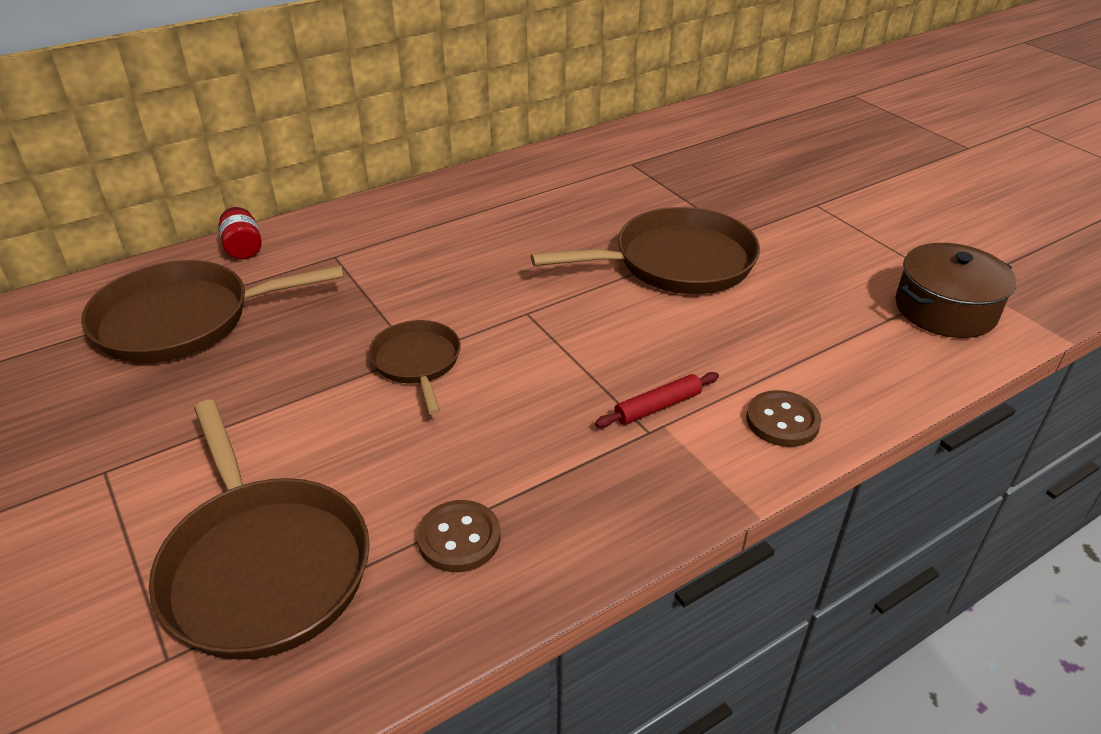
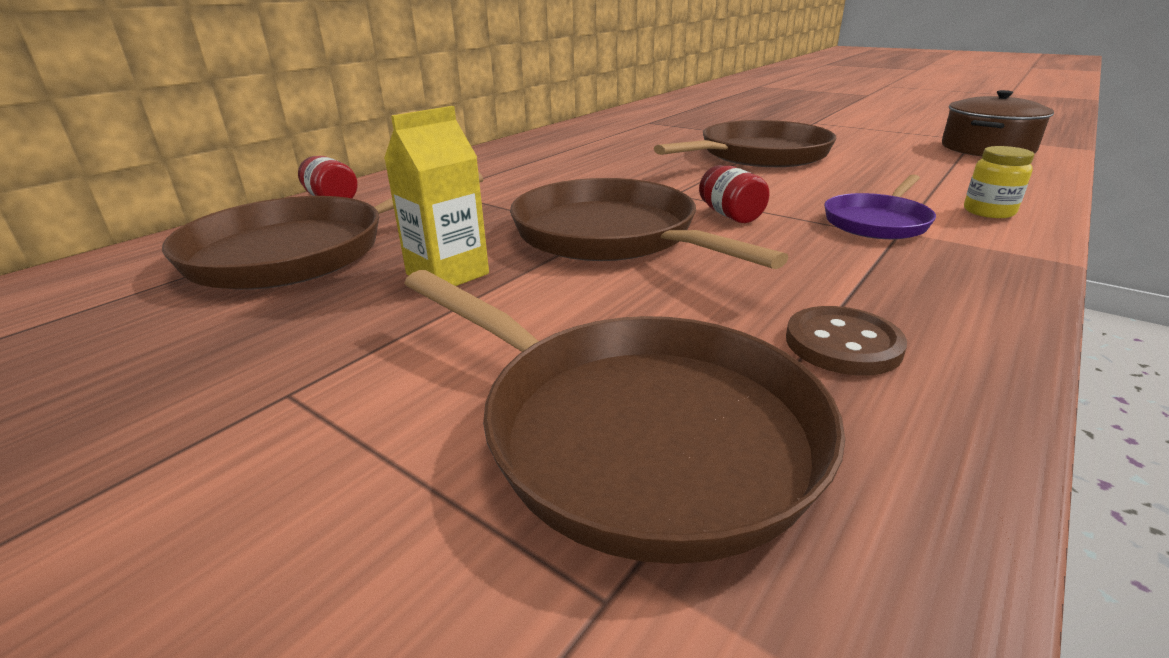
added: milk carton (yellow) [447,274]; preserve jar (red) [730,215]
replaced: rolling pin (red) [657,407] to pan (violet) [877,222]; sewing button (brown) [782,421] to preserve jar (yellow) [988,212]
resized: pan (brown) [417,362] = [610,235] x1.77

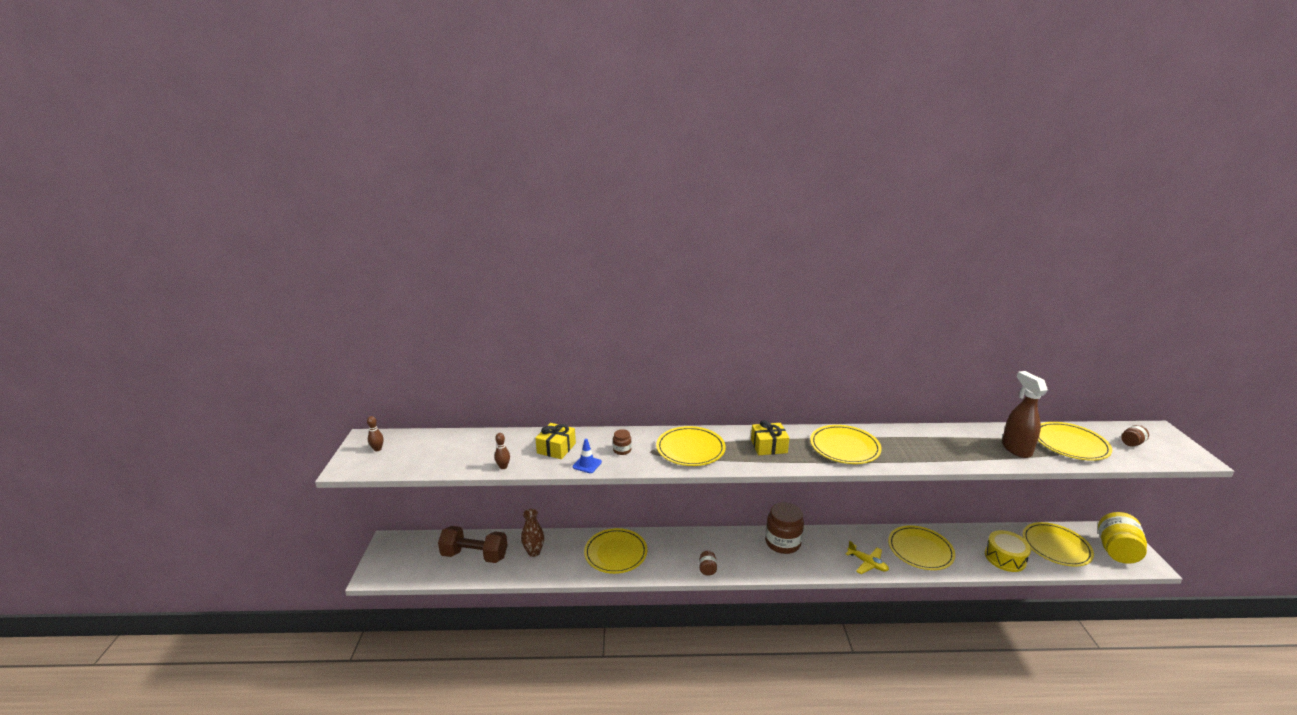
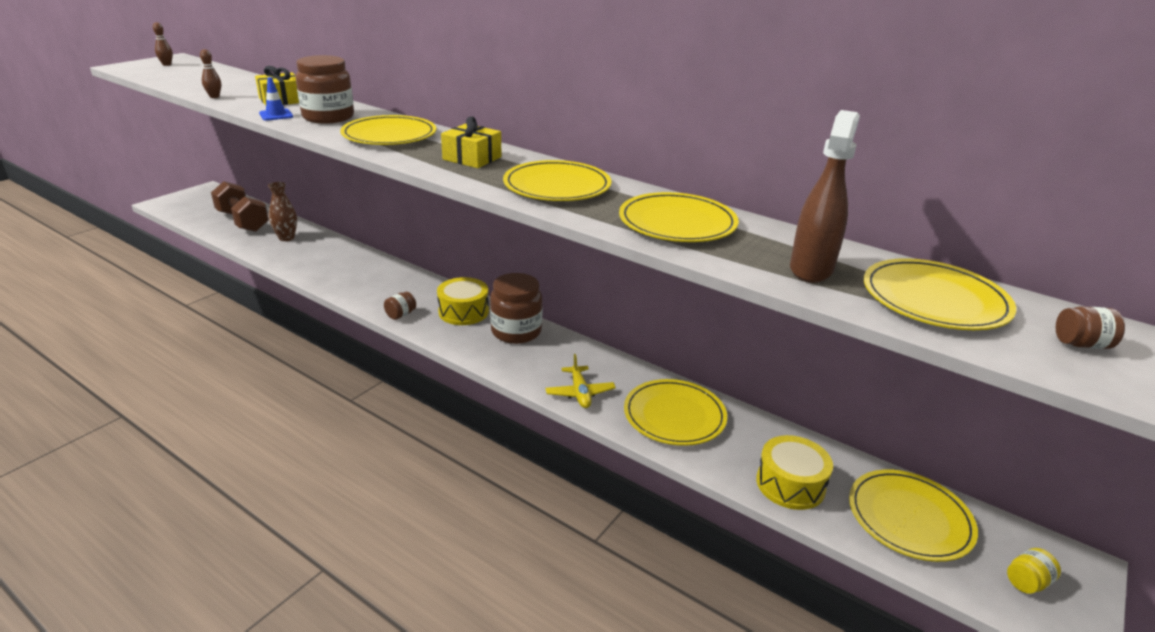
added: drum (yellow) [463,312]
moved: flat dish (yellow) [615,553] to [677,223]
resized: preserve jar (brown) [622,450] = [328,117] x2.17; preserve jar (yellow) [1116,551] = [1027,582] x0.46

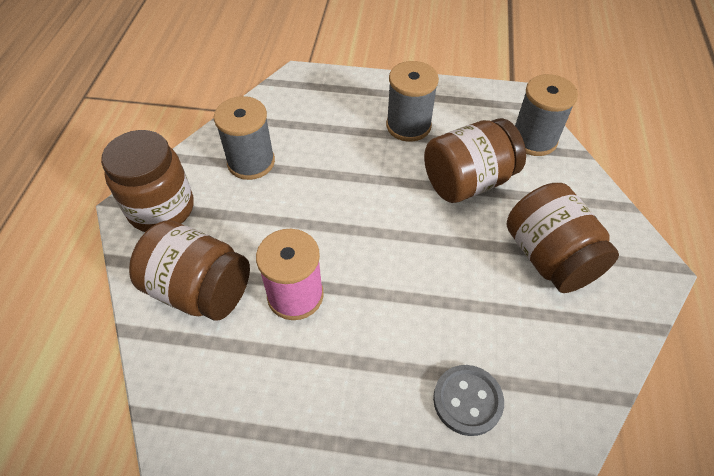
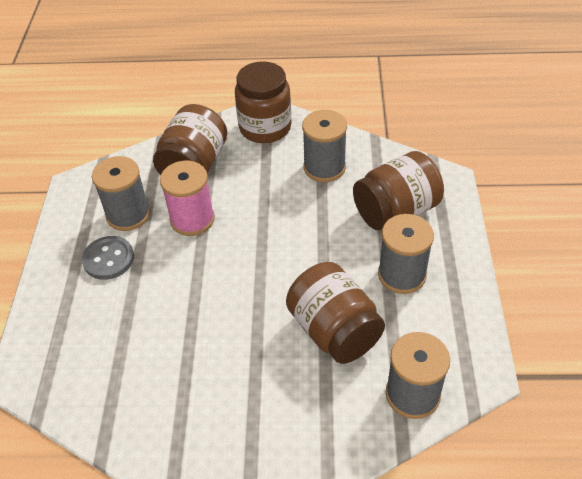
added: reel of thread (grey) [128,214]
moved: preserve jar (brown) [549,257] to [396,211]; sewing button (grey) [467,400] to [108,259]

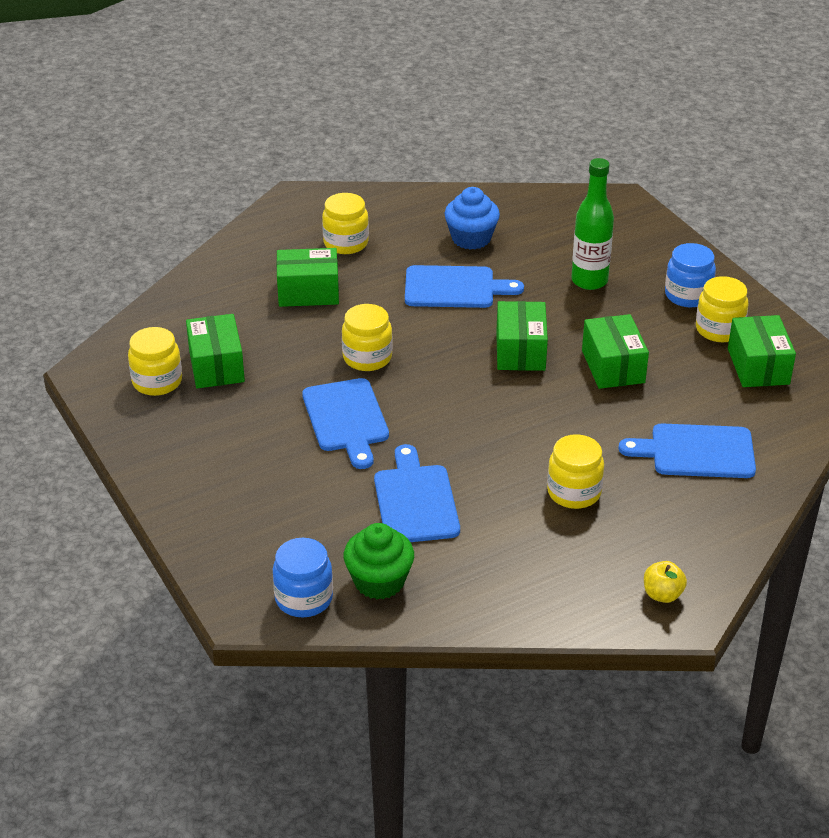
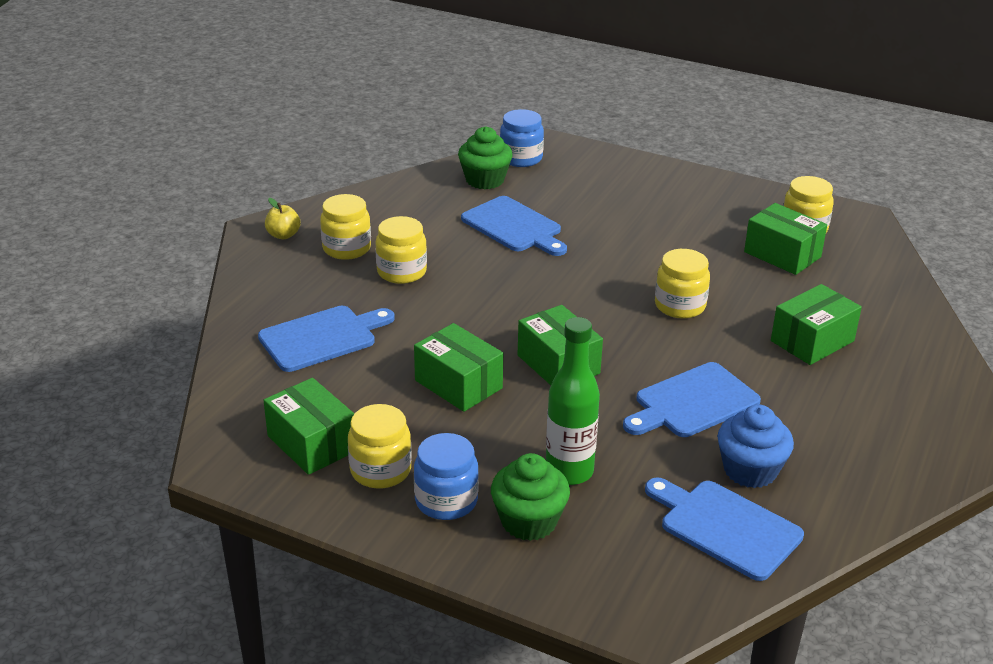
added: fairy cake (leaf-green) [529,521]
moved: preserve jar (yellow) [346,243] to [346,248]; chopping board (cobalt) [346,419] to [725,527]

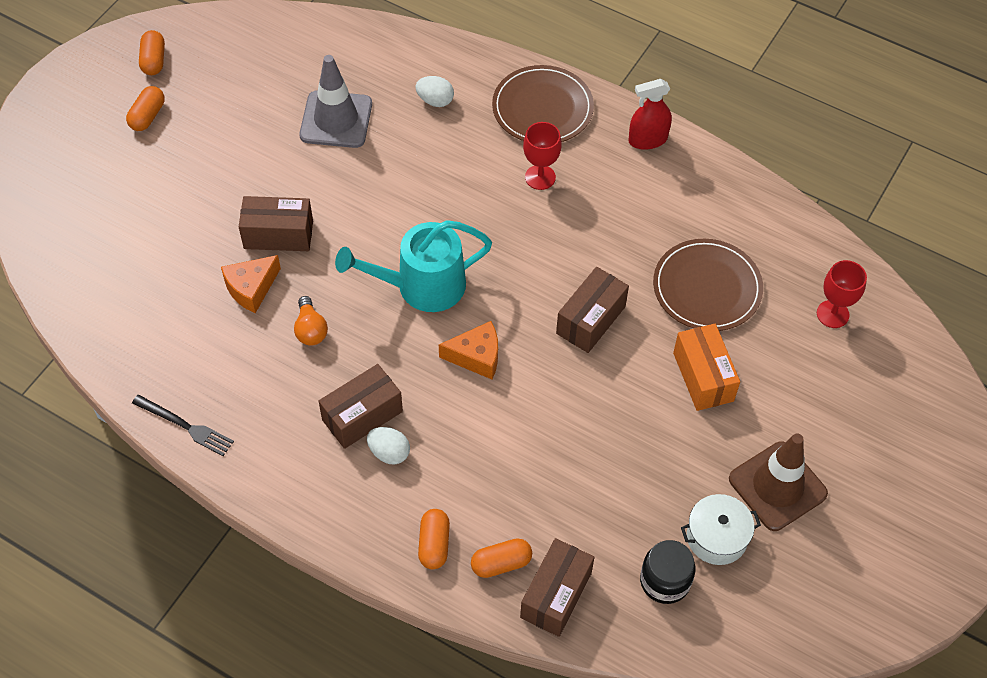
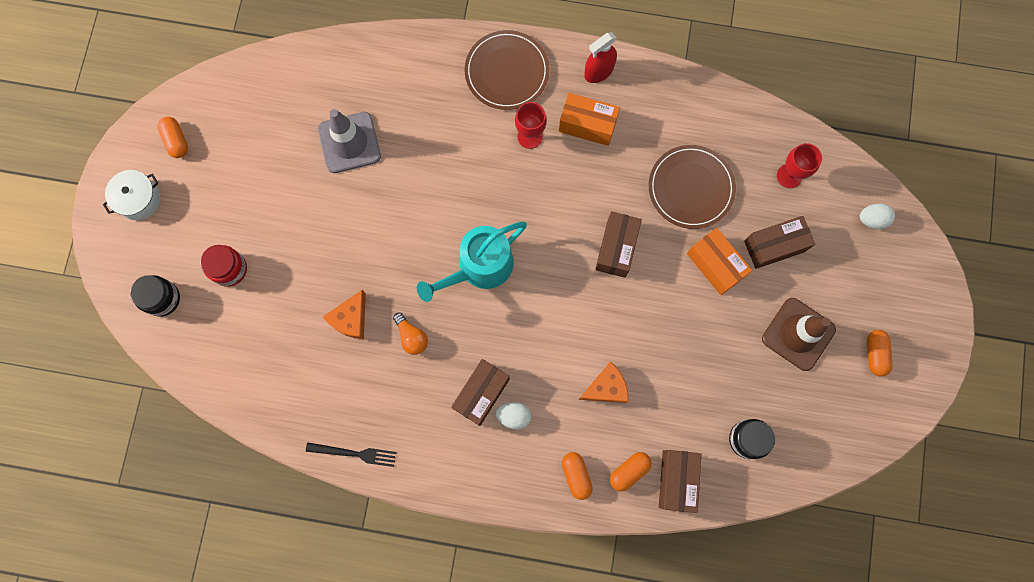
added: parcel (orange) [587,125]; preserve jar (red) [229,269]; preserve jar (jet-black) [162,299]
moved: egg (snow-white) [435,100] to [872,219]; capsule (orange) [147,116] to [875,354]; parcel (brown) [278,235] to [774,246]; cheese (orange) [476,356] to [606,387]; pot (snow-white) [716,537] to [139,199]

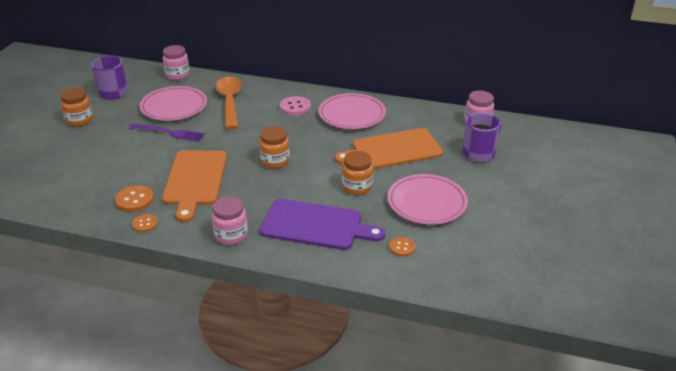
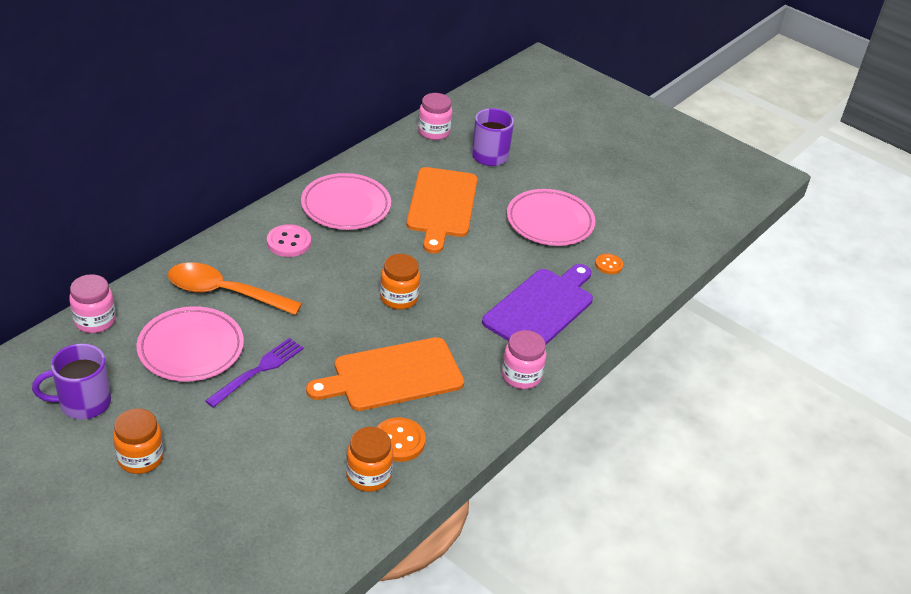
removed: sewing button (orange) [145,224]
moved: preserve jar (orange) [357,187] to [368,475]
turned: chopping board (orange) [195,180] = [392,376] 135 degrees clockwise

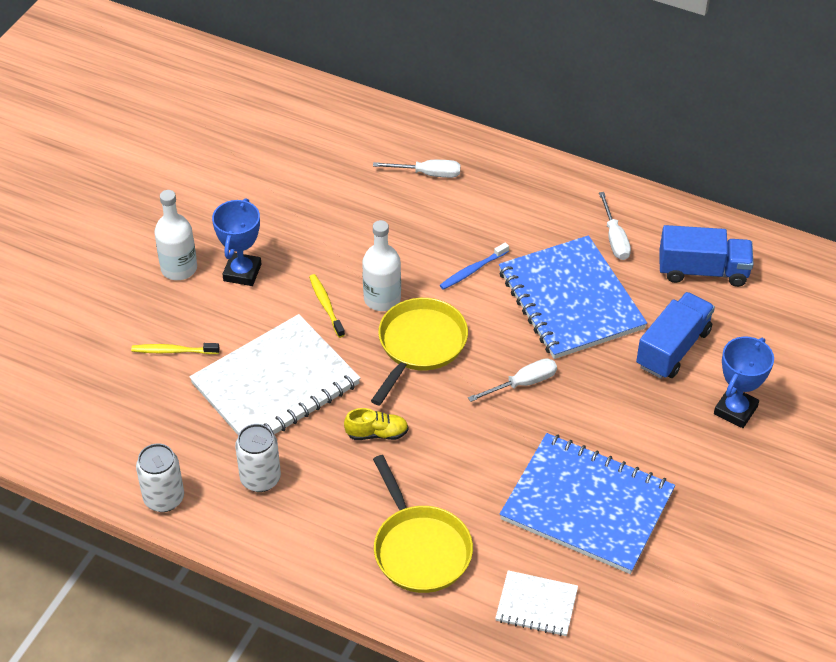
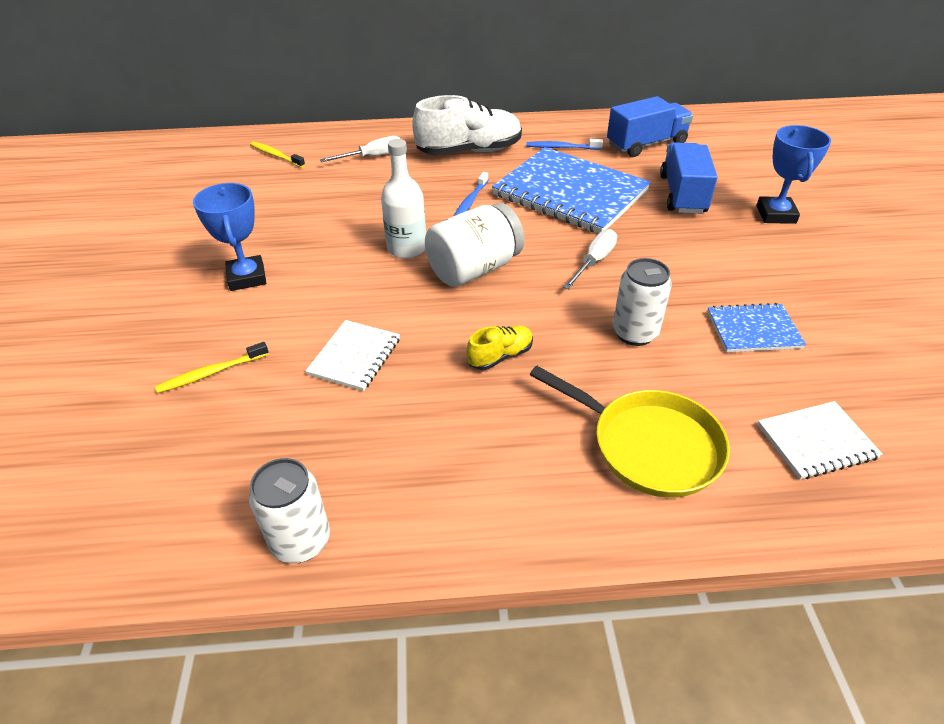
removed: flask (snow-white) [179,268]
added: lace-up shoe (snow-white) [469,151]
moved: toothbrush (yellow) [326,305] to [276,155]; tin (snow-white) [260,479] to [635,333]
replaced: screwdriver (snow-white) [614,238] to toothbrush (cobalt) [561,147]; pan (yellow) [419,345] to preserve jar (snow-white) [474,269]
resized: exercise book (snow-white) [275,384] = [355,357] x0.49; exercise book (cobalt) [587,505] = [753,330] x0.49

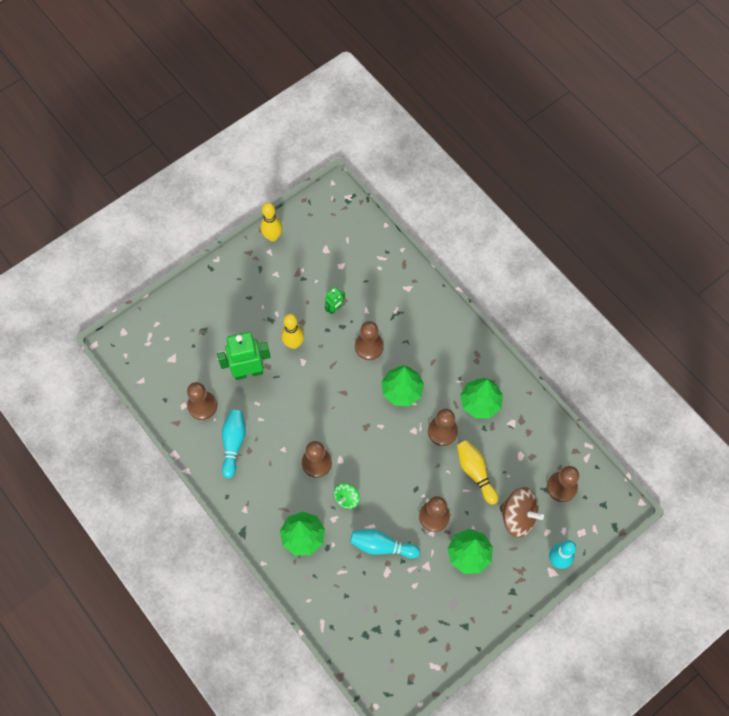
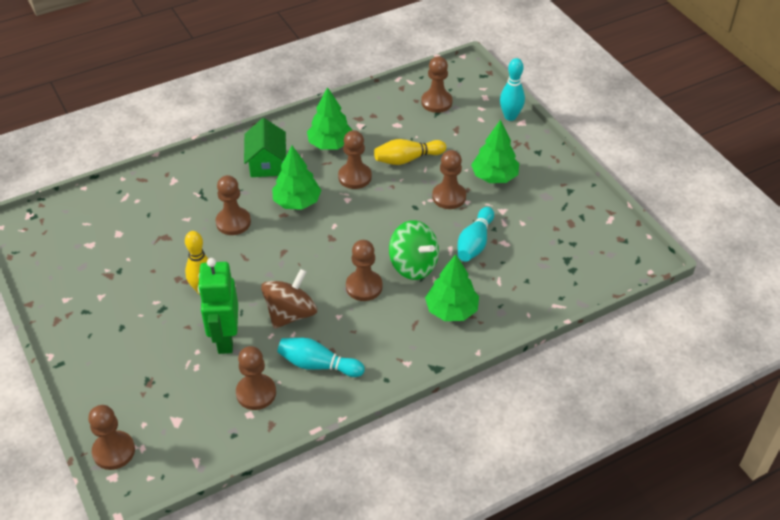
removed: skittle (yellow) [272,236]; toy robot (leaf-green) [334,309]
added: house (leaf-green) [266,163]; game pawn (brown) [114,451]
moved: toy top (brown) [518,517] to [291,314]
resized: toy top (leaf-green) [346,498] = [413,265] x1.74

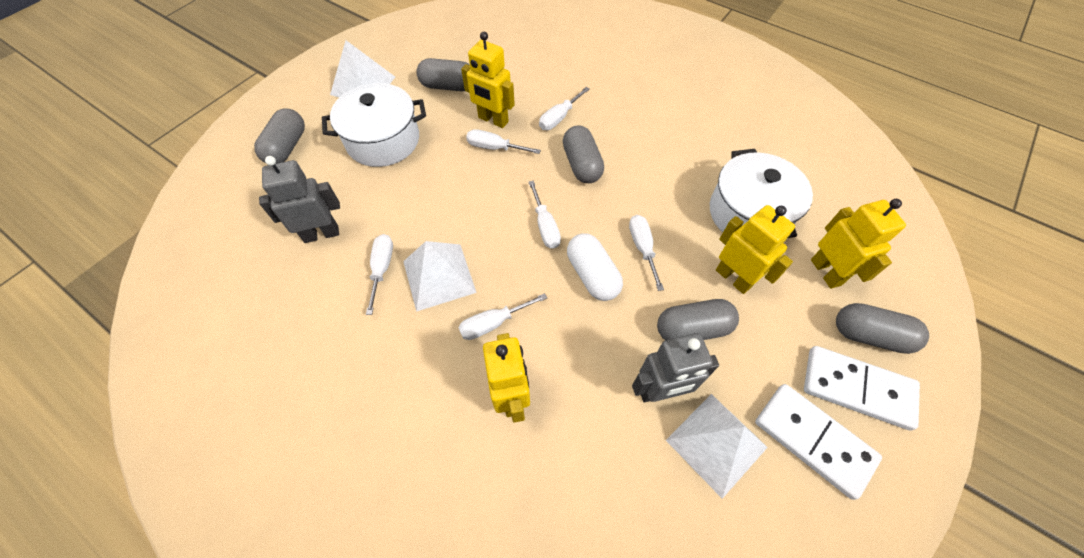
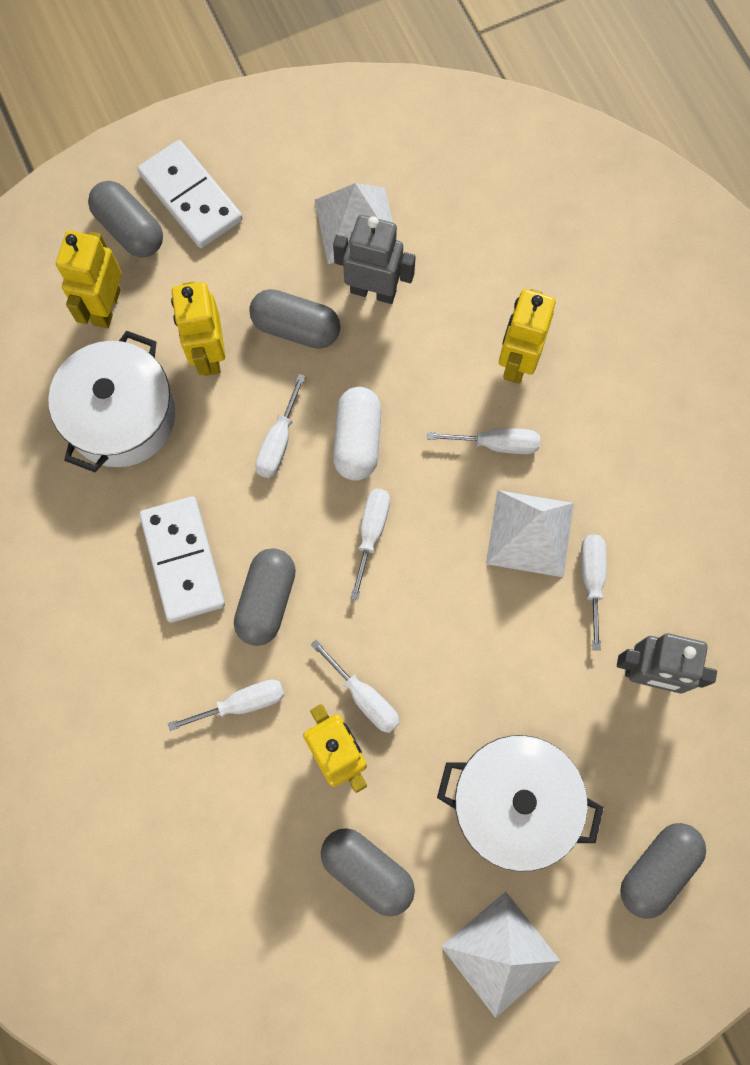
moved: domino (snow-white) [813,440] to [183,560]
turned: screwdriver (snow-white) [382,269] = [592,579] 150 degrees clockwise

